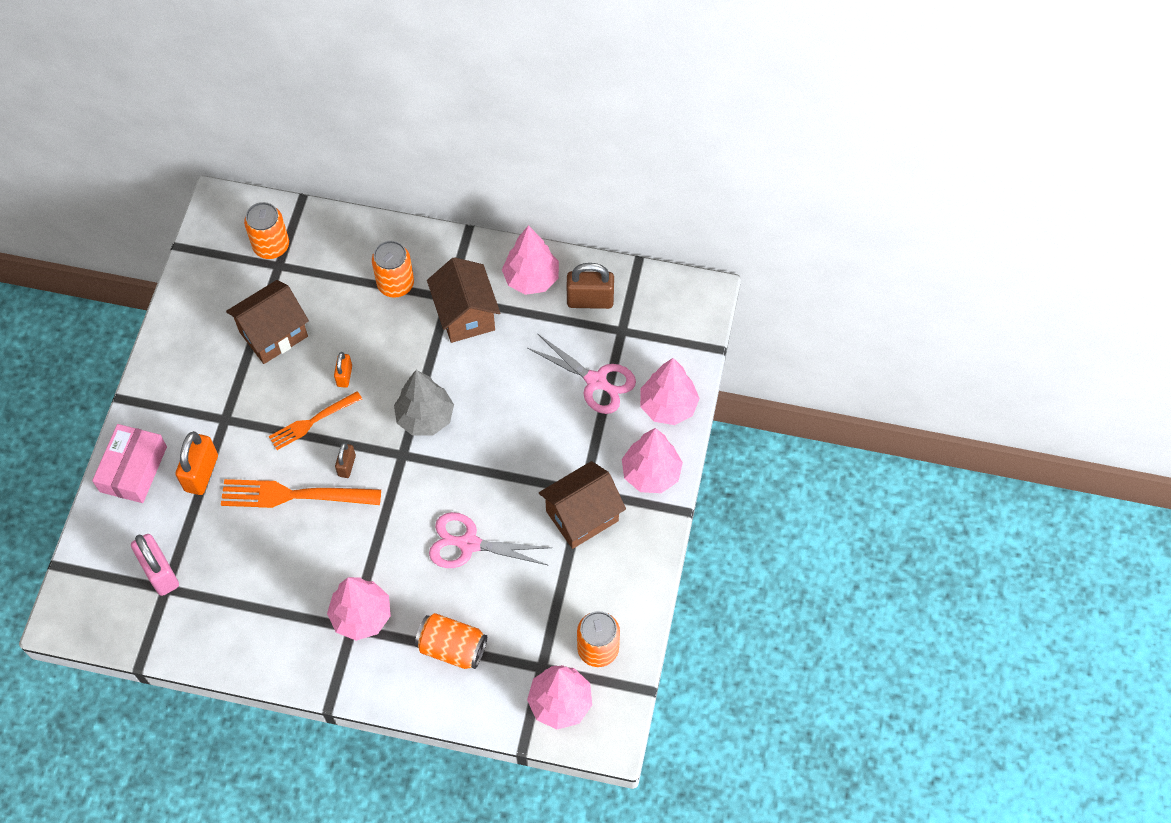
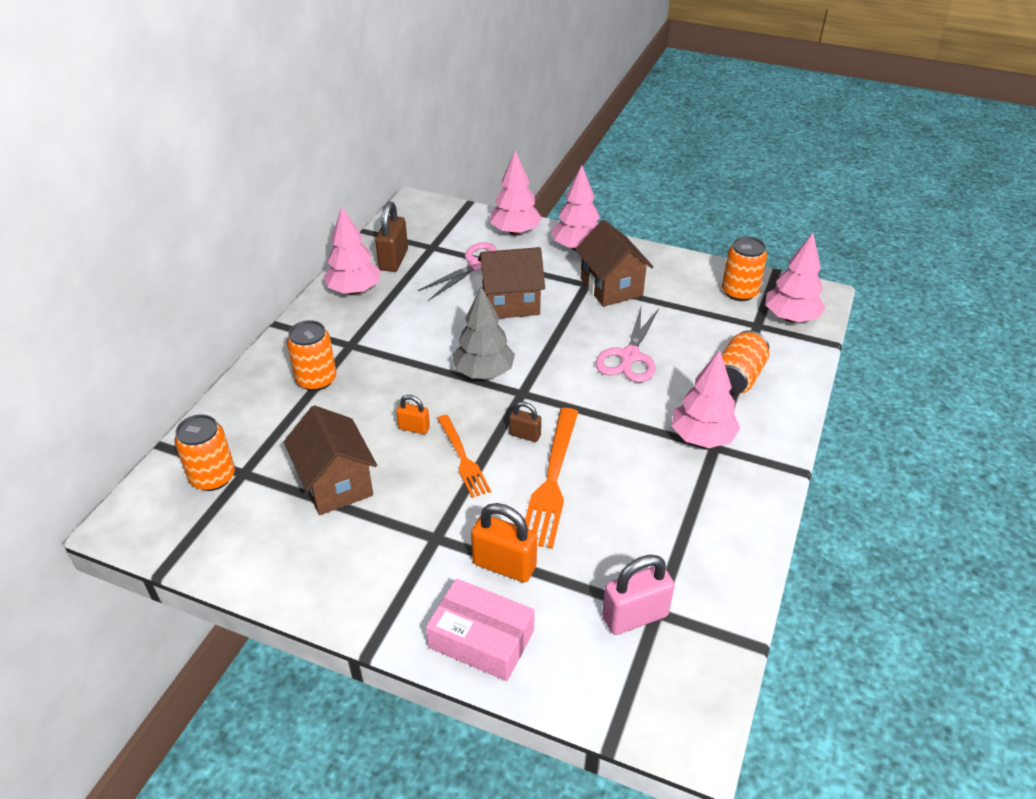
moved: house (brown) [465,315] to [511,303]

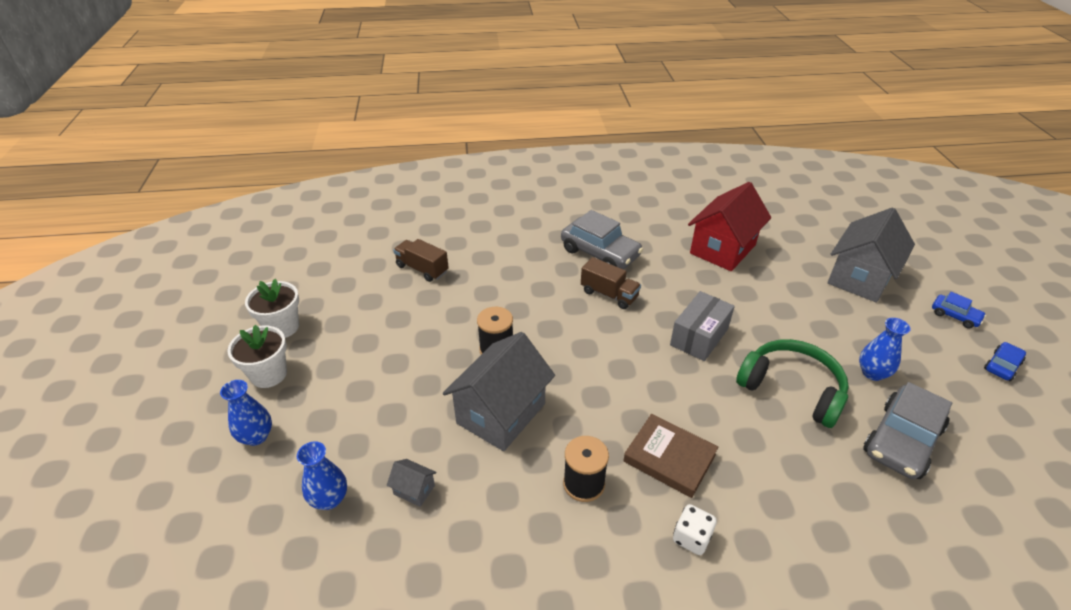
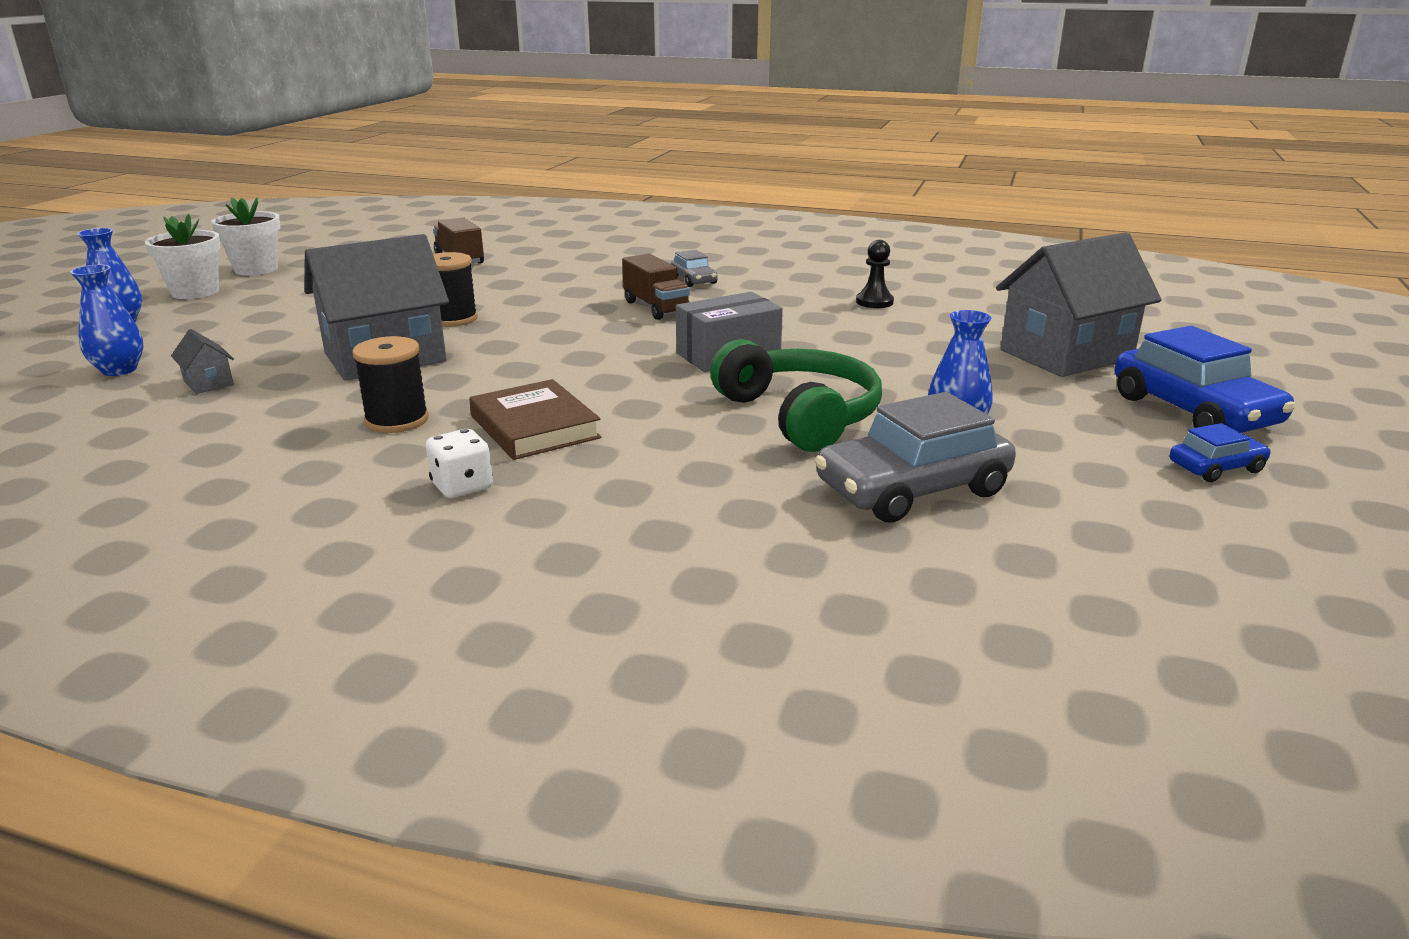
replaced: house (red) [722,249] to game pawn (jet-black) [874,302]
resized: toy car (grey) [600,253] = [693,280] x0.51; toy car (cobalt) [955,316] = [1193,411] x1.96

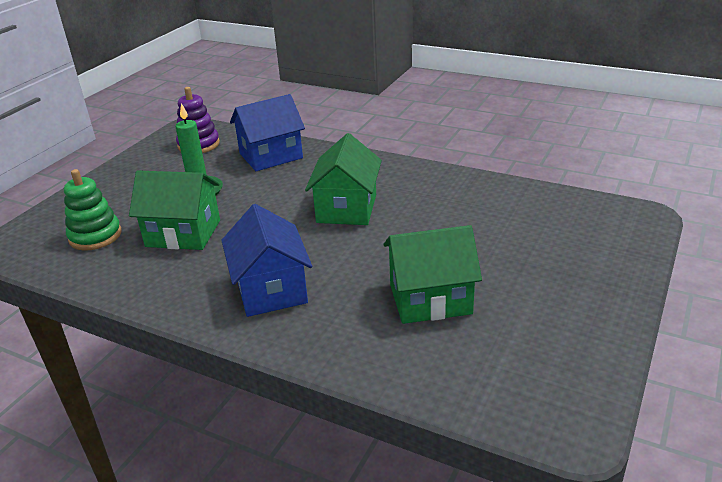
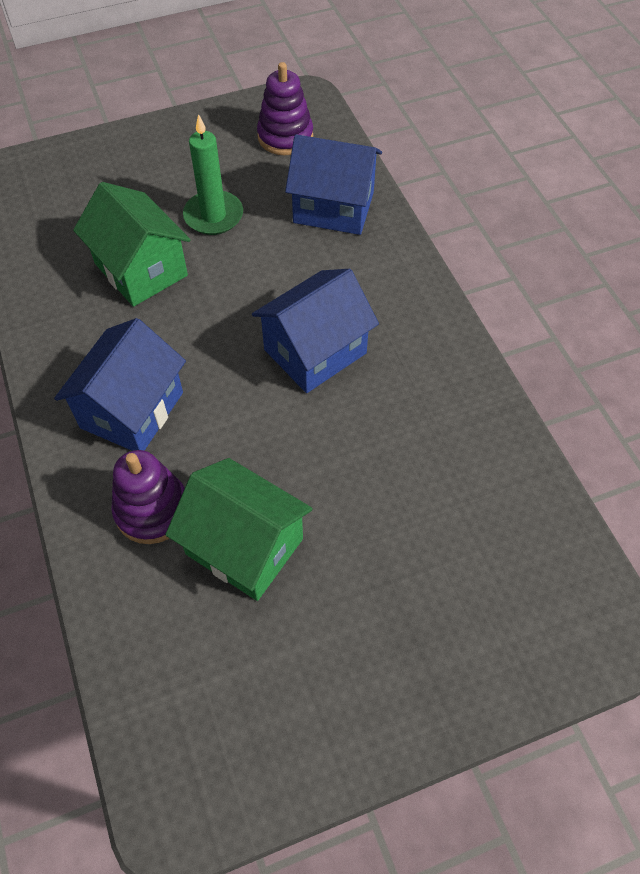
removed: stacking toy (leaf-green) [95,236]
added: stacking toy (violet) [152,510]
recoloured: house (leaf-green) [346,208] to house (cobalt) [315,351]

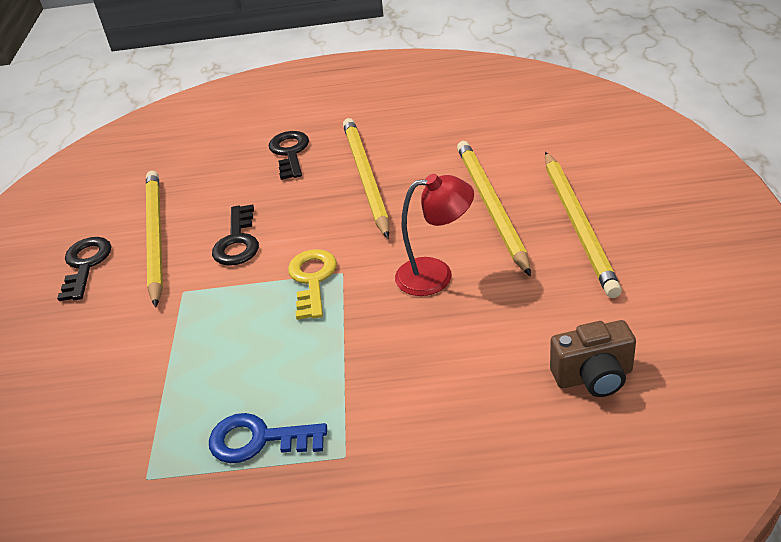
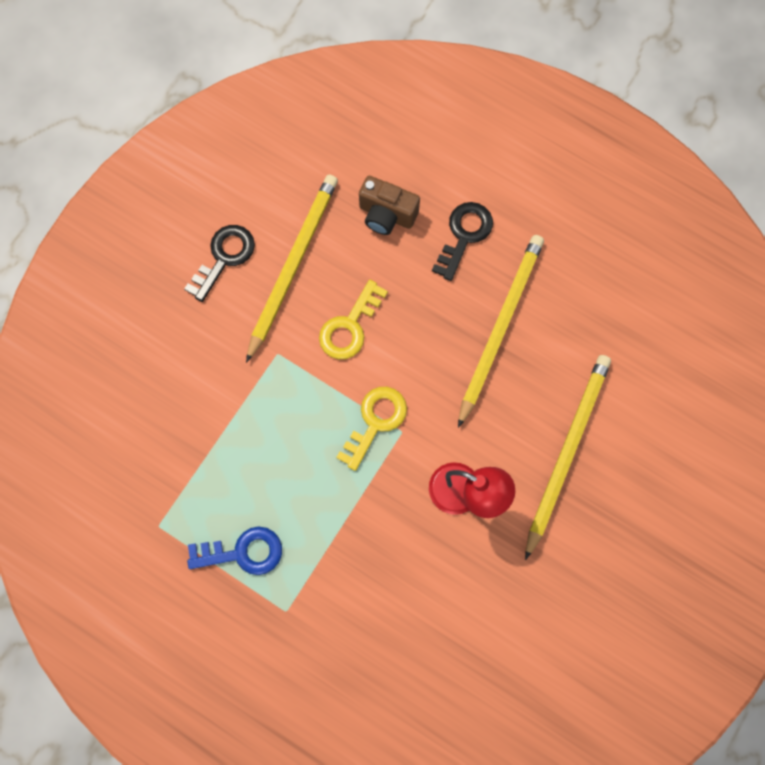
removed: wooden pencil (yellow) [578,224]
moved: compact camera (brown) [593,377] to [386,215]
recoloured: latchkey (jet-black) [237,241] to latchkey (yellow) [350,326]
turned: latchkey (cobalt) [258,440] = [243,552] 135 degrees clockwise

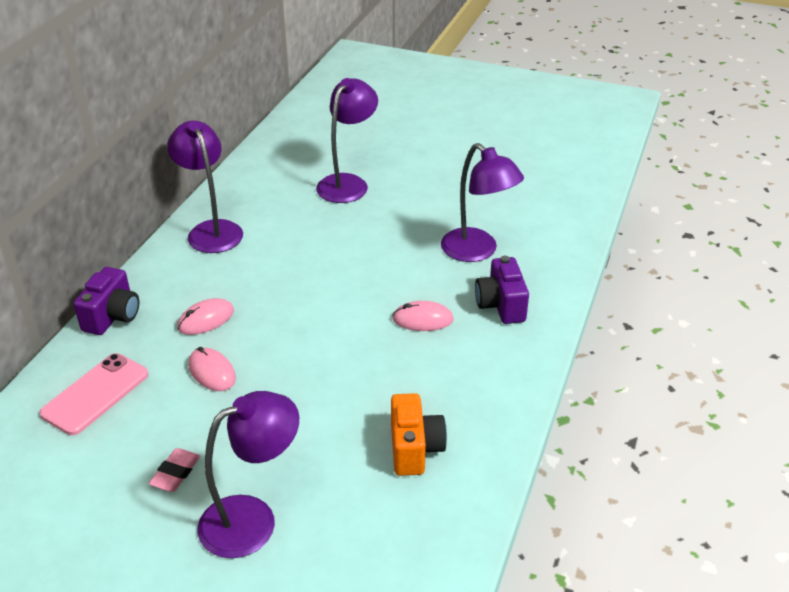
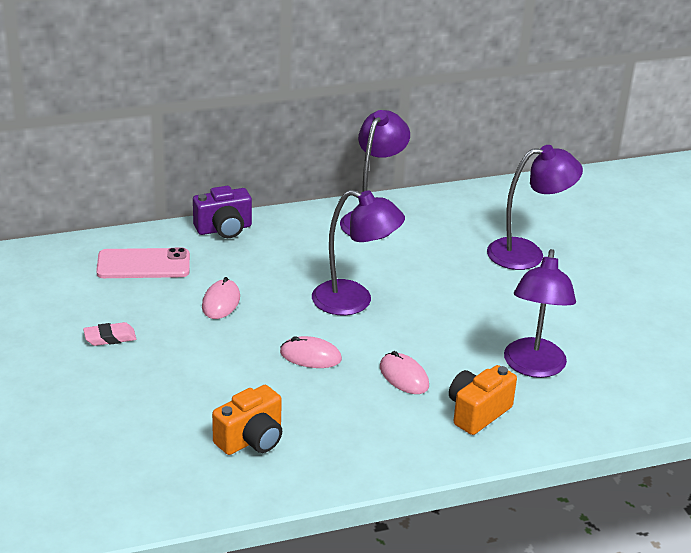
moved: computer mouse (pink) [206,319] to [310,356]; lamp (violet) [252,519] to [354,302]
recoloured: compact camera (violet) [501,305] to compact camera (orange) [477,412]

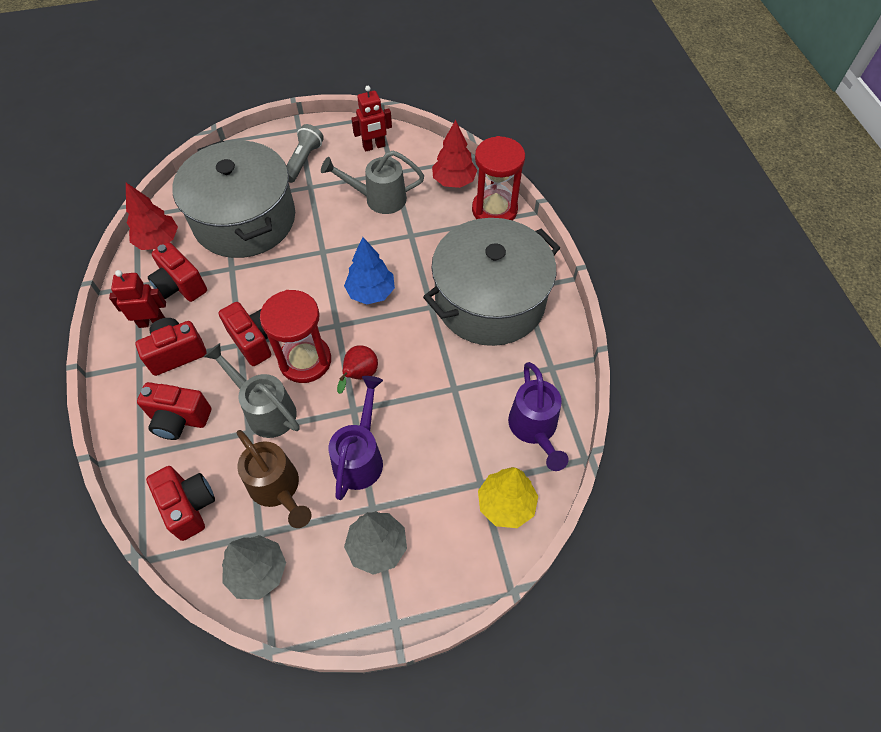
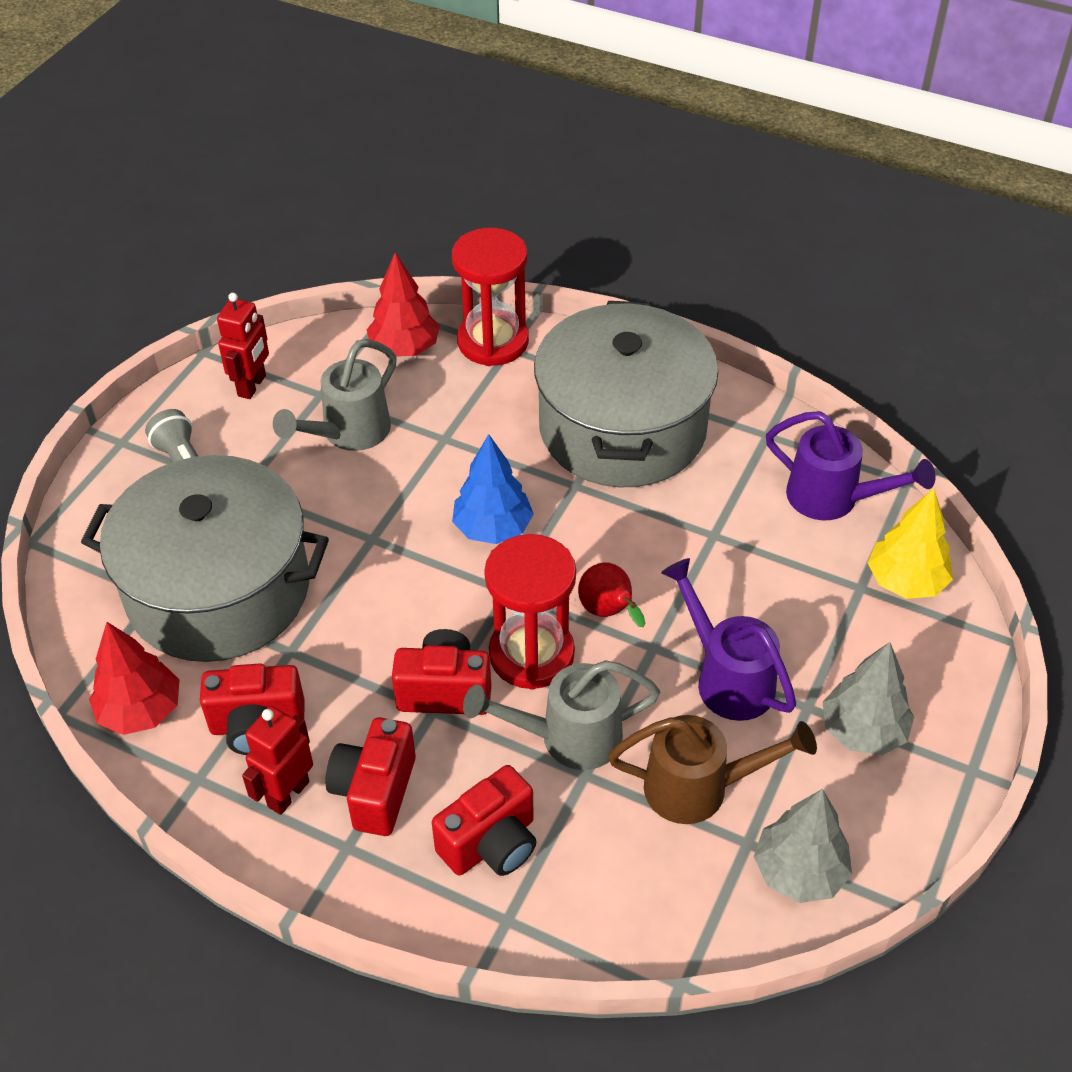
removed: compact camera (red) [189,506]

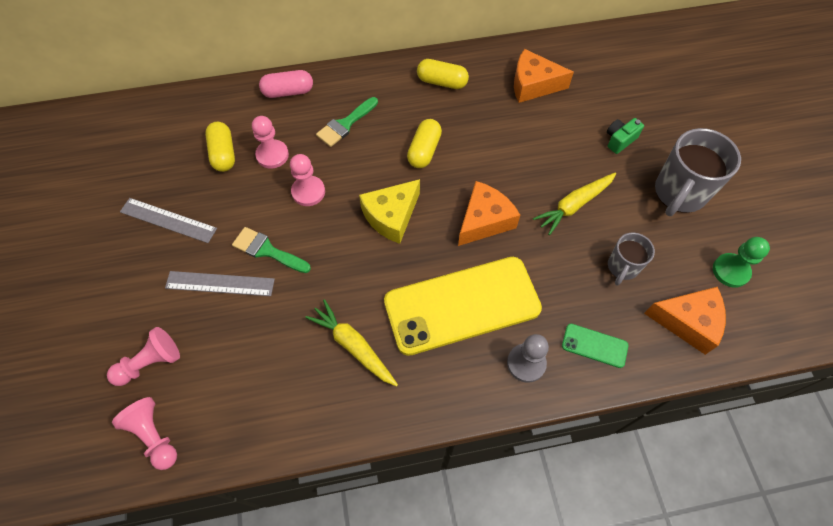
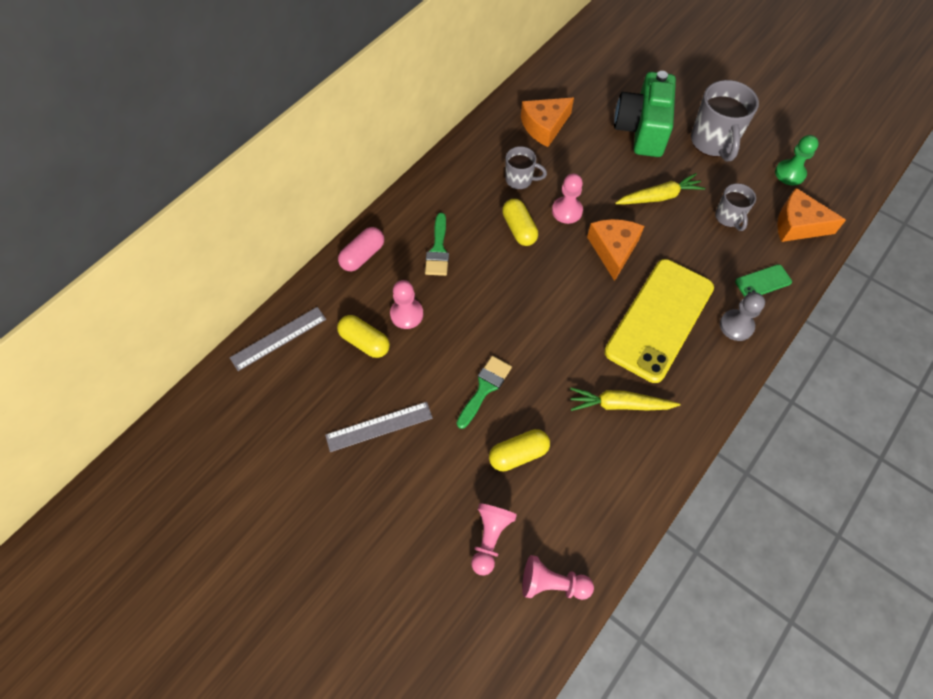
removed: cheese (yellow) [391,216]
added: tea mug (grey) [520,180]
moved: capsule (yellow) [442,82] to [518,454]; game pawn (pink) [308,192] to [567,211]; straightedge (grey) [220,283] to [278,338]
turned: root vegetable (yellow) [574,205] = [659,197] 120 degrees counterclockwise; paintbrush (leaf-green) [267,250] = [484,388] 135 degrees clockwise; cheese (orange) [687,322] = [798,225] 135 degrees counterclockwise
resized: compact camera (leaf-green) [619,140] = [642,130] x2.35

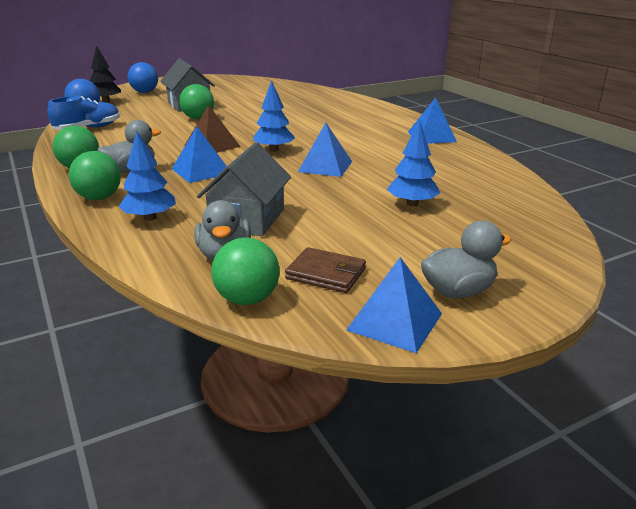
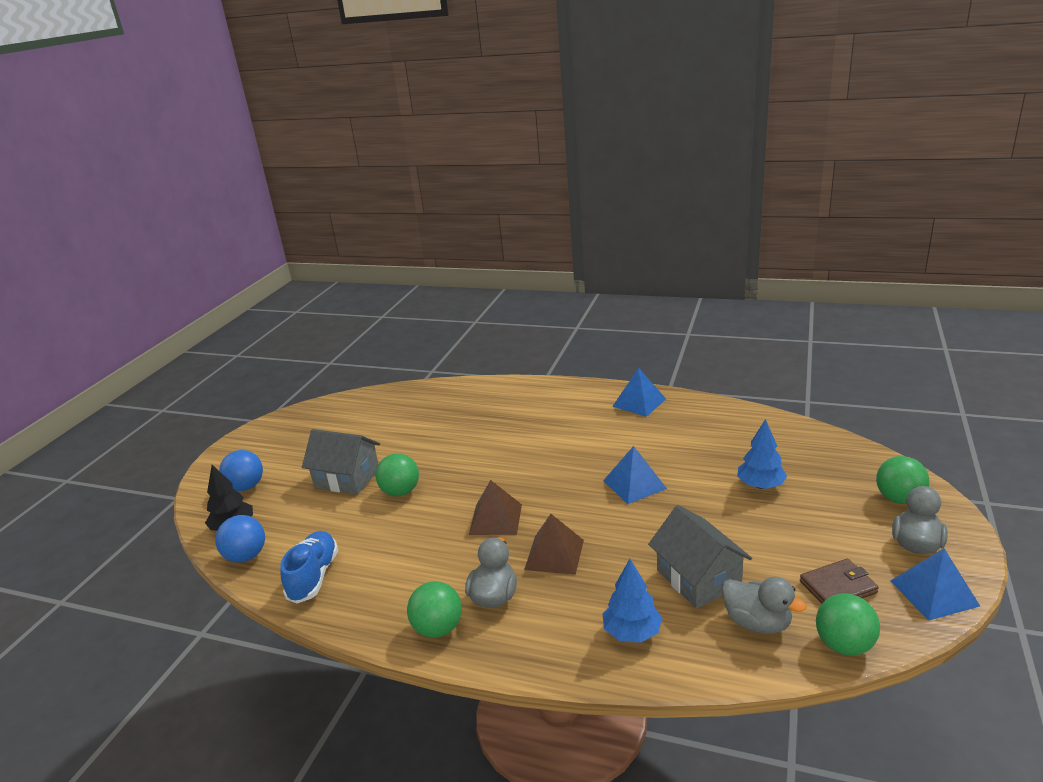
removed: fir tree (cobalt) [274,150]
moved: ball (leaf-green) [99,198] to [899,499]
recoloured: solid pyramid (cobalt) [201,171] to solid pyramid (brown) [554,554]

